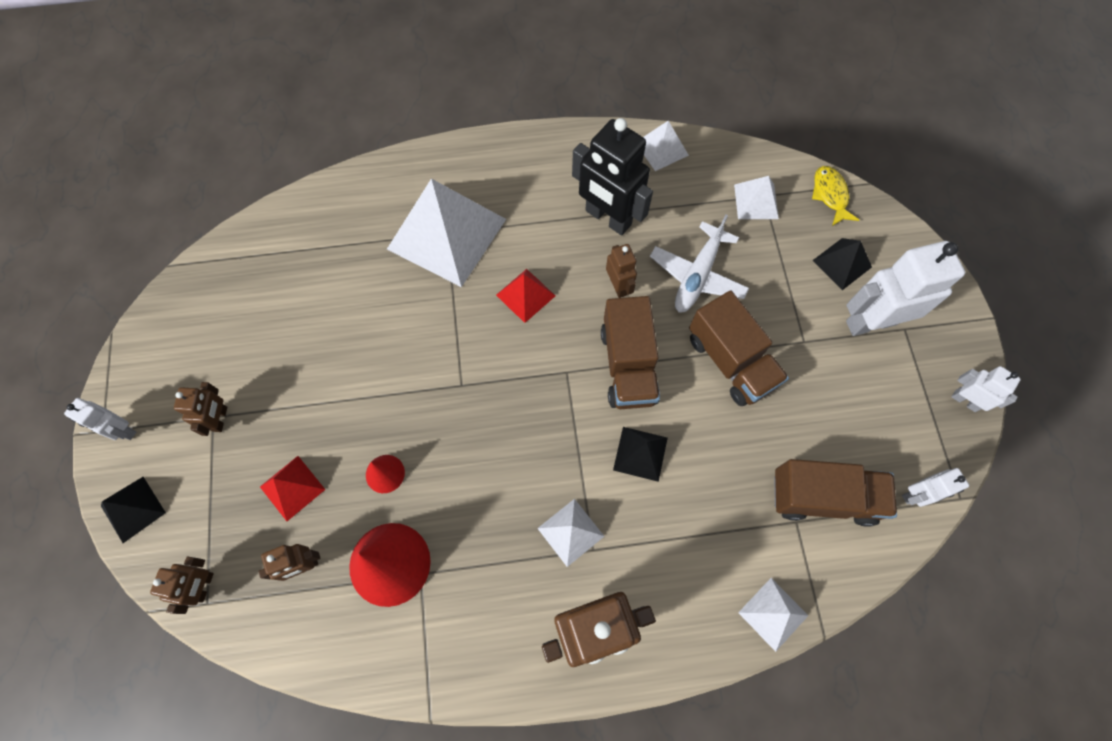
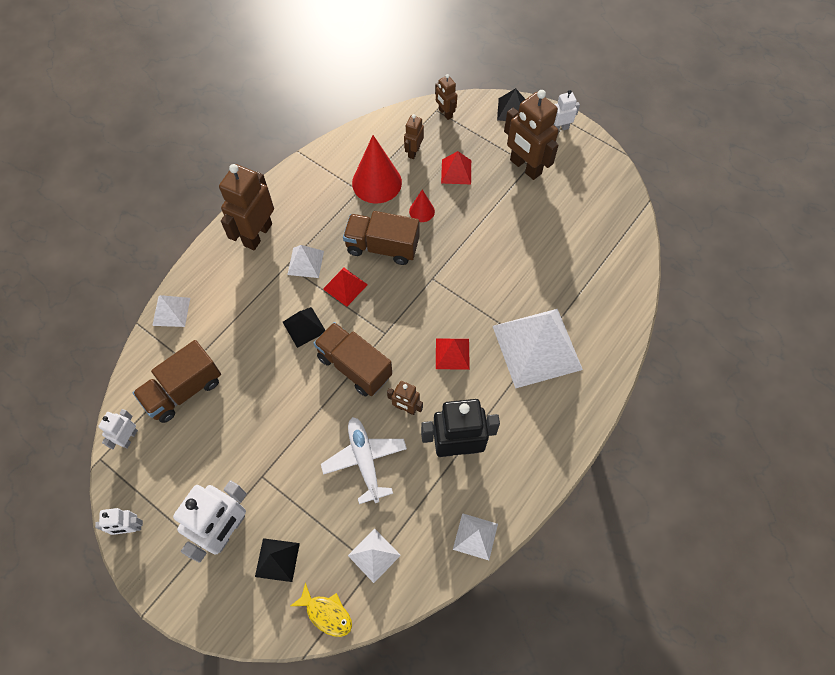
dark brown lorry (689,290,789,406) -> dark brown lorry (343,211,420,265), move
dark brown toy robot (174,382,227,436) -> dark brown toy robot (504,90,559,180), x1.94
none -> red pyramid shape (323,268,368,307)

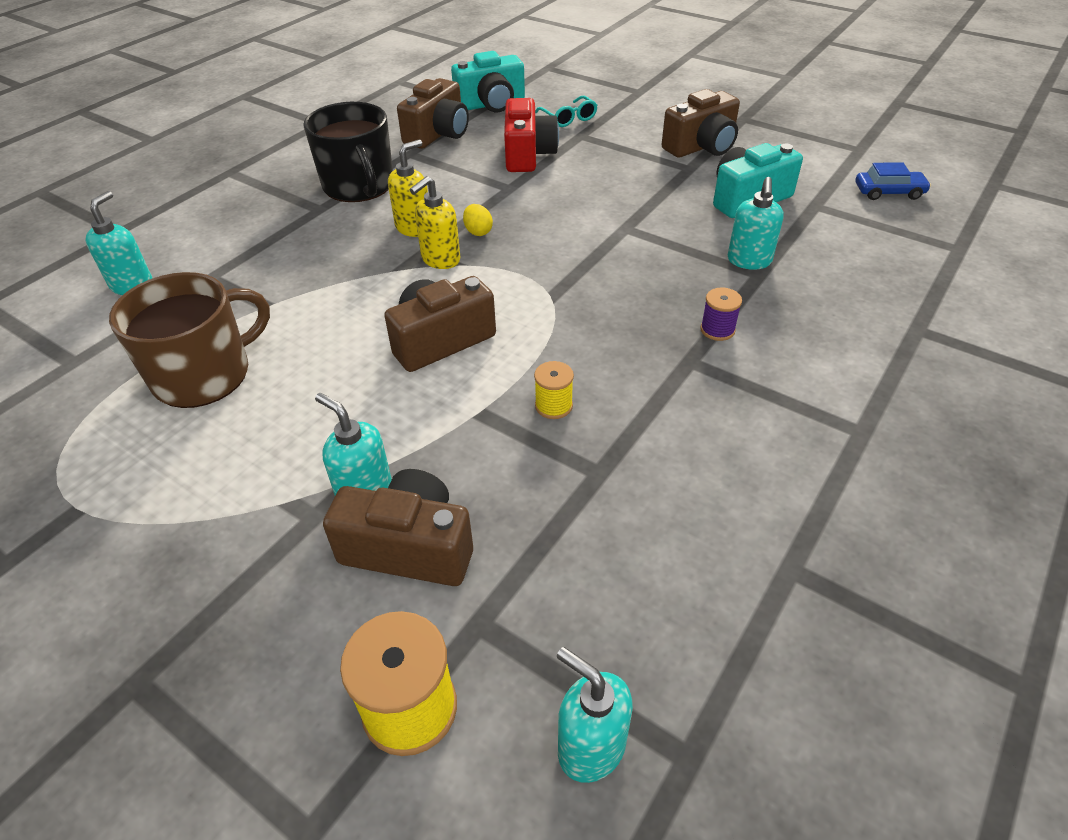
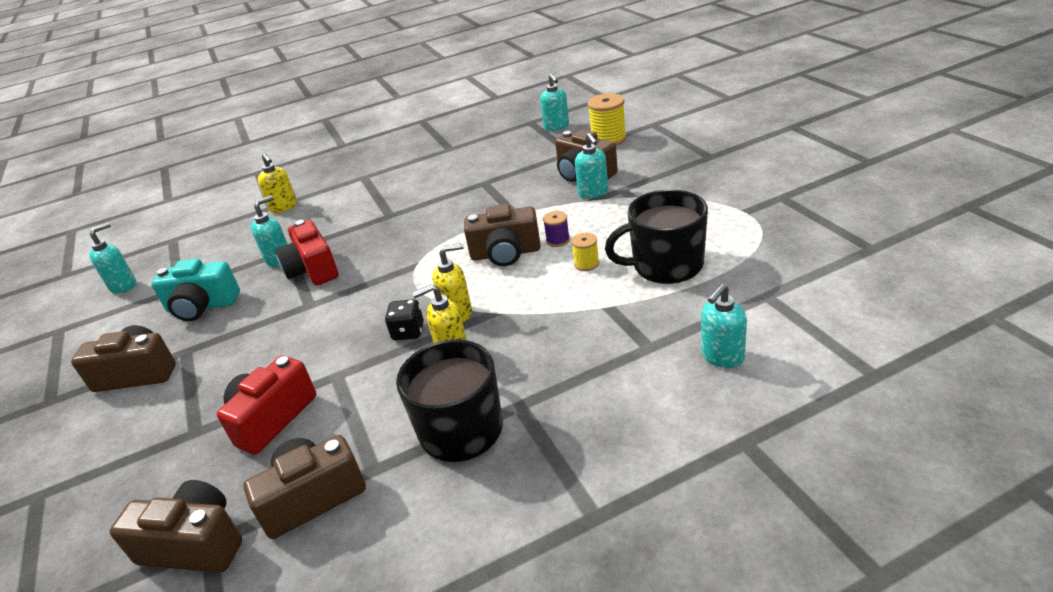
aqua compact camera (451,51,525,112) -> dark brown compact camera (110,480,242,573)
aqua eyeglasses (535,96,598,127) -> none
blue toy car (856,162,931,200) -> aqua soap pump (89,222,136,293)
bright yellow egg (463,204,493,236) -> jet-black game die (385,299,424,340)
dark brown coffee mug (109,272,270,408) -> jet-black coffee mug (605,189,708,284)
violet bobbin (700,288,742,341) -> violet bobbin (543,211,570,247), move
bright yellow bobbin (534,361,574,419) -> bright yellow bobbin (571,233,599,271), move
none -> bright yellow soap pump (258,153,297,213)
none -> red compact camera (275,220,339,286)

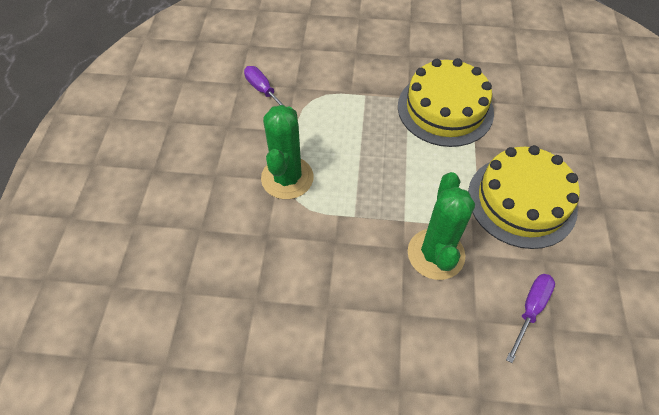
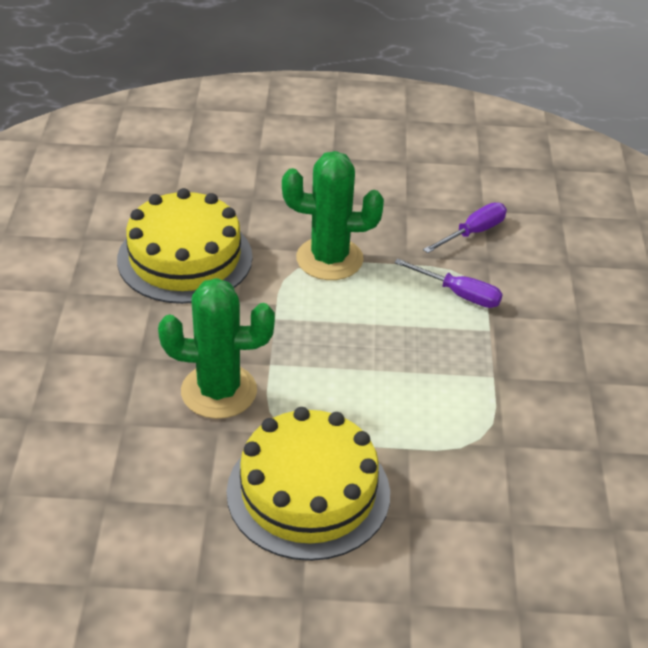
bright yellow cake (398,58,494,147) -> bright yellow cake (117,188,252,304), move
violet flat screwdriver (506,274,555,363) -> violet flat screwdriver (394,259,503,308), move

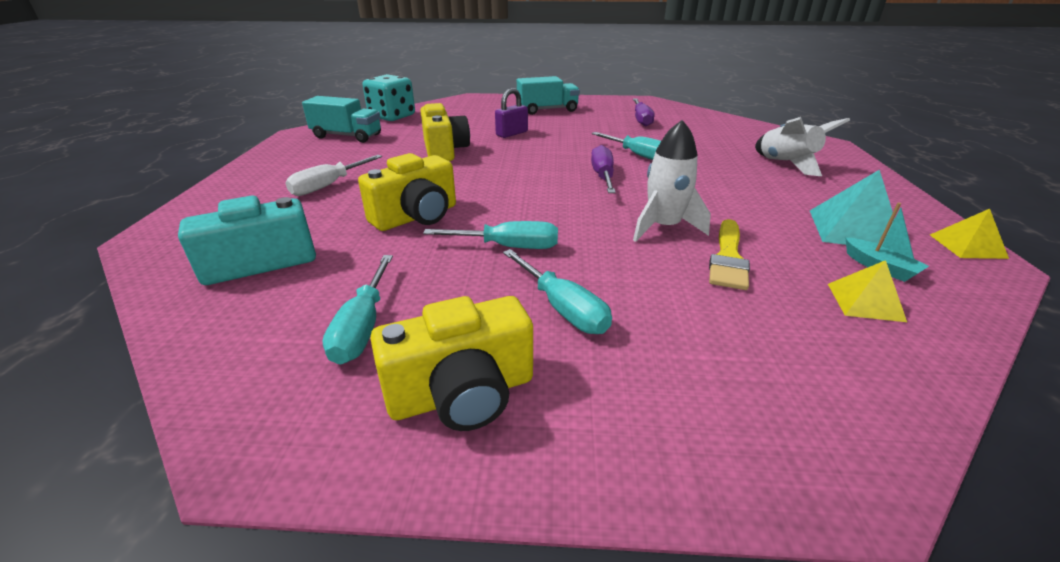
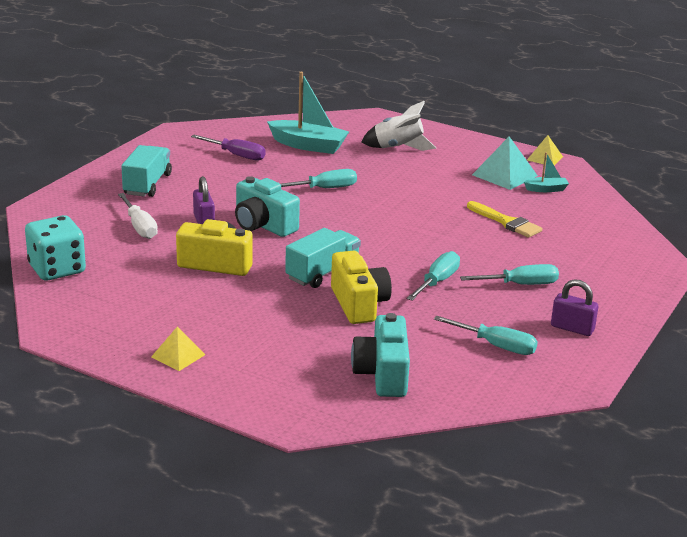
aqua lorry (302,96,381,143) -> aqua lorry (285,228,361,288), move
white toy rocket (633,120,711,242) -> none
violet flat screwdriver (591,145,616,193) -> none
white flat screwdriver (285,155,382,196) -> white flat screwdriver (118,193,158,239), move
bright yellow pyramid shape (828,260,907,322) -> bright yellow pyramid shape (151,326,206,371), move
bright yellow compact camera (370,296,533,431) -> violet small lock (551,279,598,336)
none -> aqua toy boat (267,72,349,154)
none -> aqua compact camera (235,176,300,237)

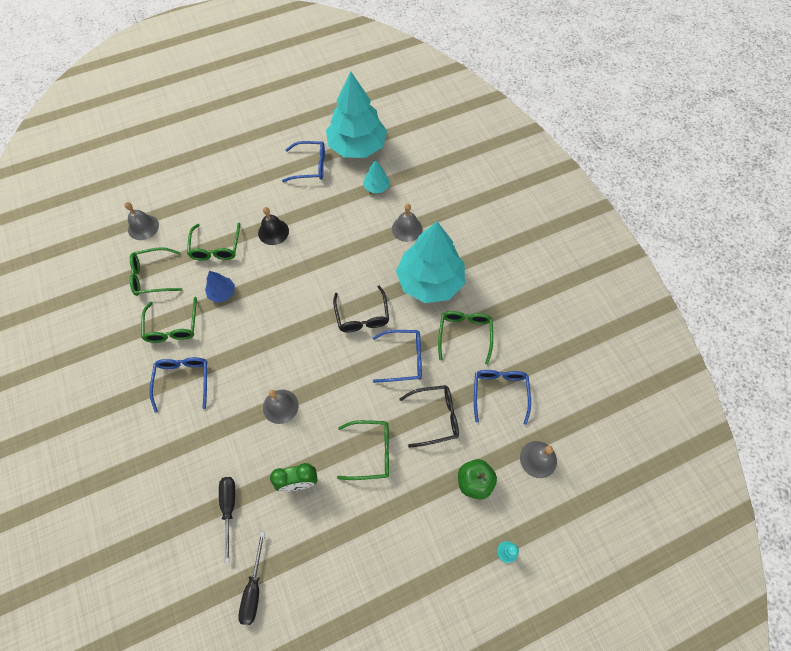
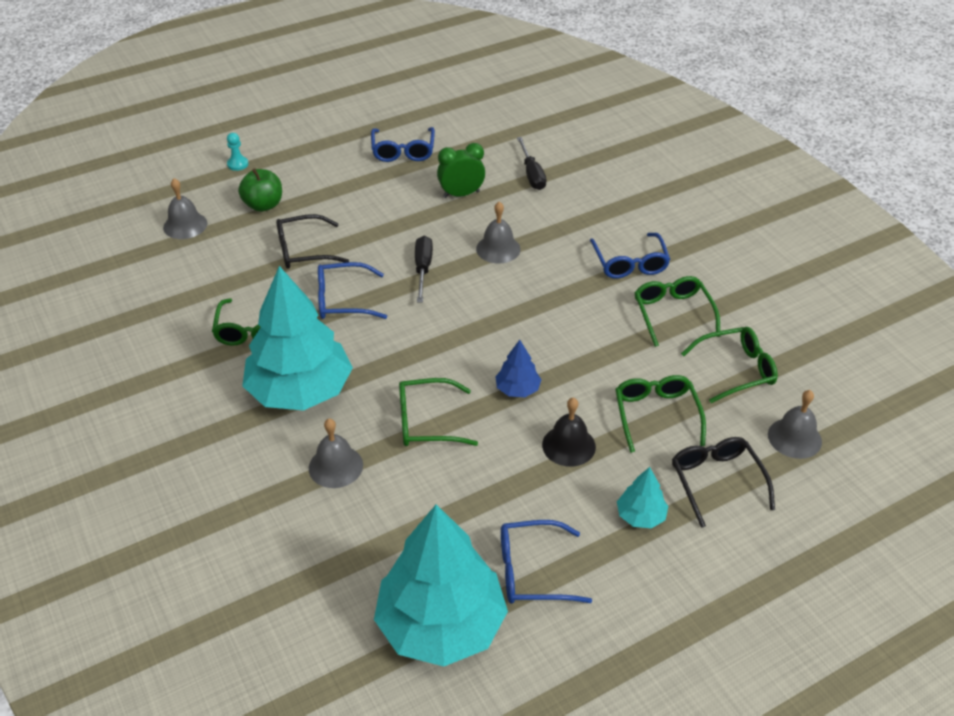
aqua fir tree (363,160,390,194) -> aqua fir tree (617,467,668,528), move
blue fir tree (205,271,235,303) -> blue fir tree (495,340,542,397), move
jet-black eyeglasses (333,286,389,332) -> jet-black eyeglasses (672,437,775,528), move
blue eyeglasses (474,370,531,425) -> blue eyeglasses (371,127,435,162), move
emerald eyeglasses (337,420,389,480) -> emerald eyeglasses (399,378,478,446), move
jet-black flat screwdriver (238,532,265,625) -> jet-black flat screwdriver (415,236,433,303), move

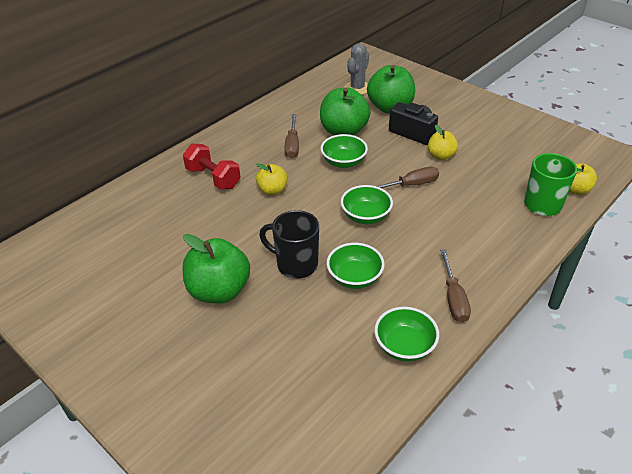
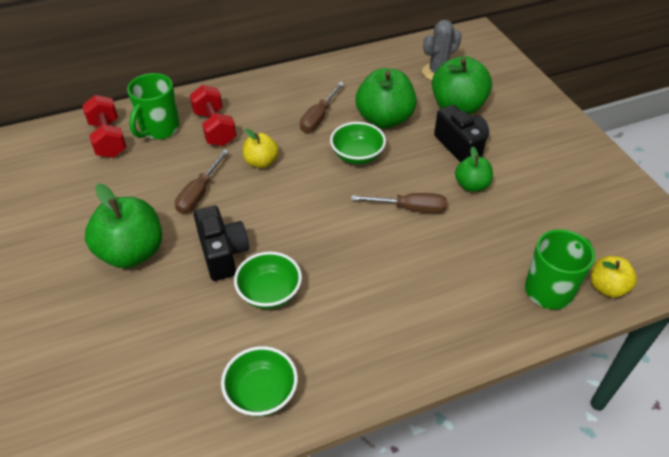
bright yellow toy apple (428,125,458,160) -> emerald toy apple (455,147,493,192)
emerald serving bowl (341,185,393,224) -> none
jet-black coffee mug (259,210,319,279) -> jet-black compact camera (194,206,249,281)
dark brown flat screwdriver (440,249,471,322) -> dark brown flat screwdriver (175,149,229,214), move
none -> emerald coffee mug (127,73,180,139)
none -> red free weight (82,95,127,158)

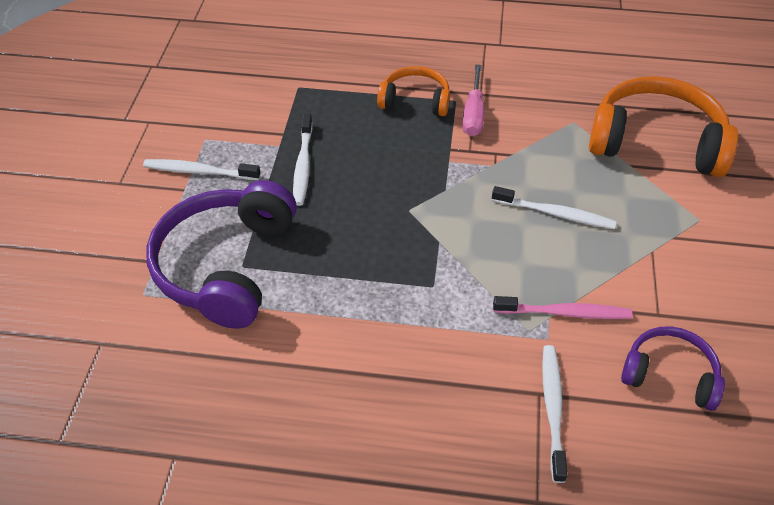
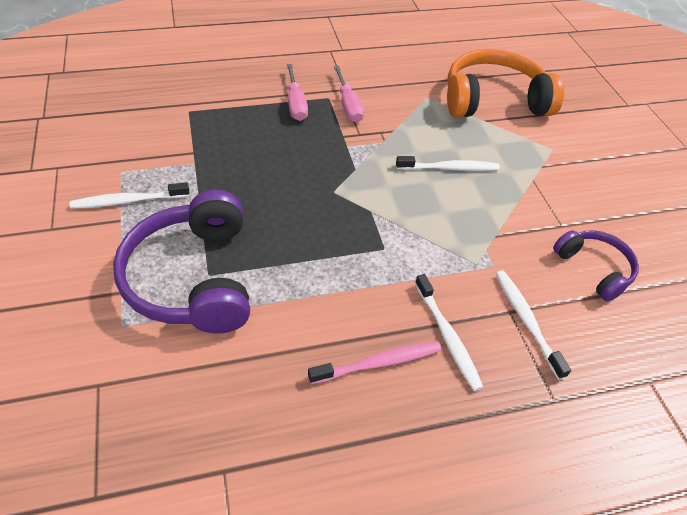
orange-coloured over-ear headphones (377,66,450,116) -> pink flat screwdriver (287,64,308,121)
white tooth brush (293,114,313,206) -> white tooth brush (415,274,483,391), move
pink tooth brush (493,296,633,319) -> pink tooth brush (308,341,441,384), move
violet over-ear headphones (621,326,725,411) -> violet over-ear headphones (553,230,639,302), 60 degrees clockwise

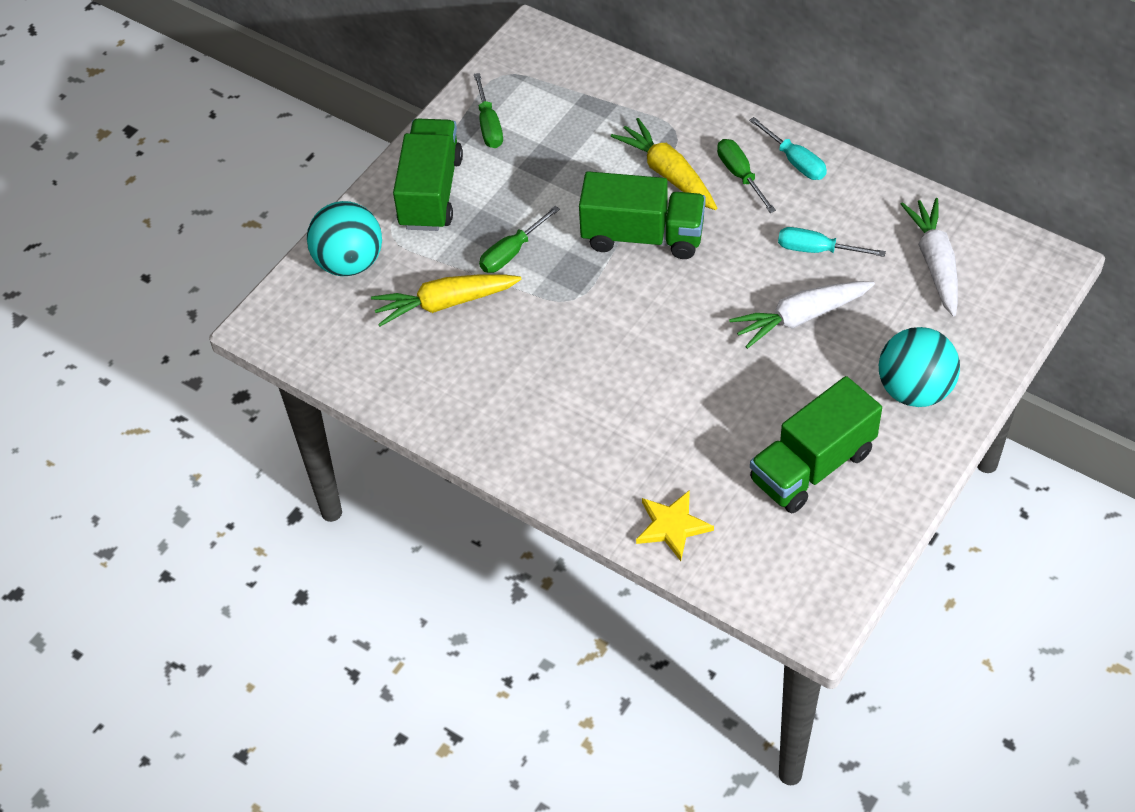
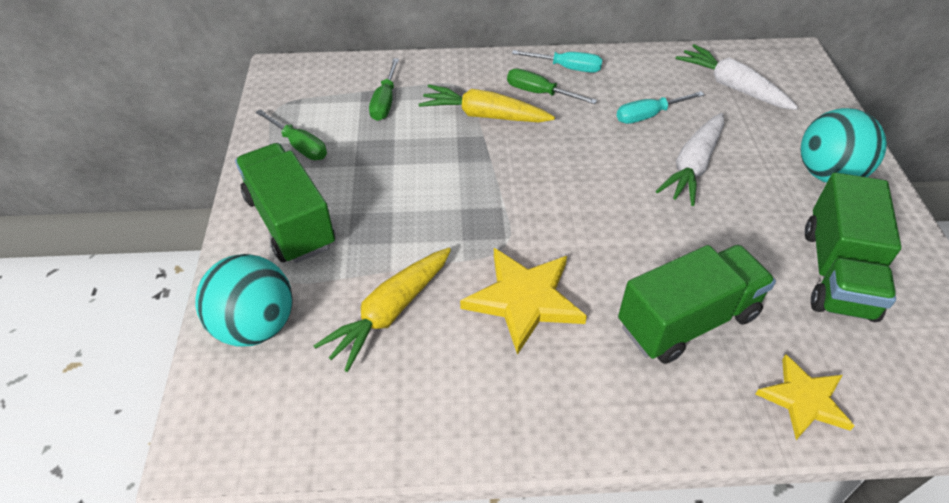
emerald lorry (579,171,706,259) -> emerald lorry (618,245,776,364), move
emerald flat screwdriver (479,206,560,273) -> emerald flat screwdriver (369,58,399,121), move
none -> bright yellow star shape (460,248,587,355)

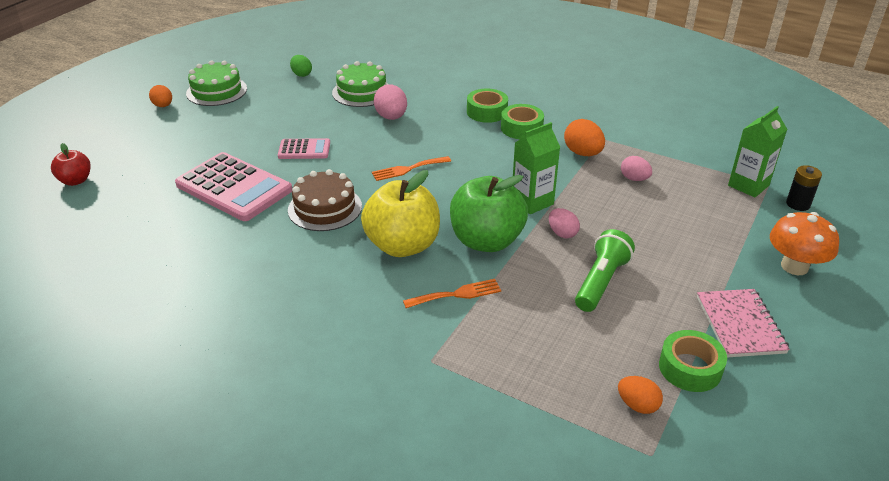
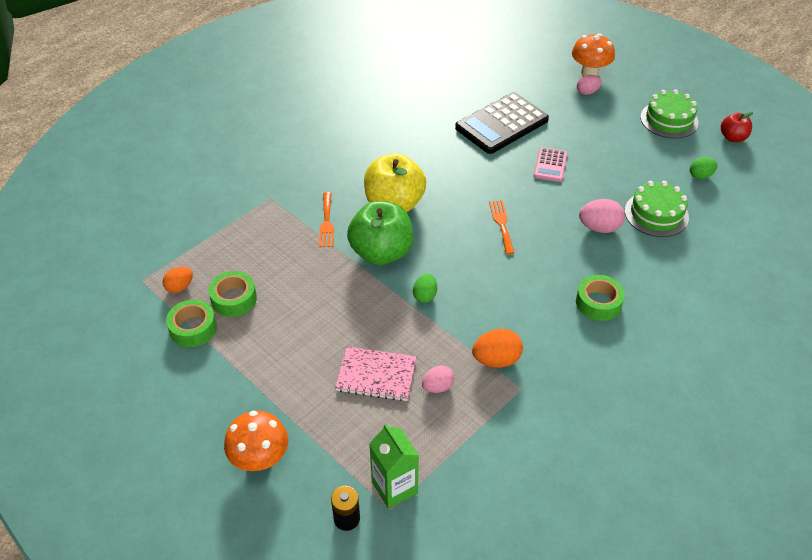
orange-coloured egg (149,85,172,107) -> none
emerald roll of tape (501,104,544,139) -> emerald roll of tape (208,271,257,317), move
emerald juice carton (513,122,560,214) -> emerald egg (413,274,437,303)
red toy apple (51,143,91,186) -> red toy apple (721,112,753,142), move
pink calculator (175,152,292,221) -> jet-black calculator (455,92,549,154)
dark brown cake (288,169,362,231) -> none
pink egg (549,208,580,238) -> pink egg (577,75,602,95), move
emerald pocket torch (575,229,635,312) -> none
pink notepad (697,289,790,357) -> pink notepad (335,347,416,401), move
none -> orange-coloured fungus (572,33,615,76)

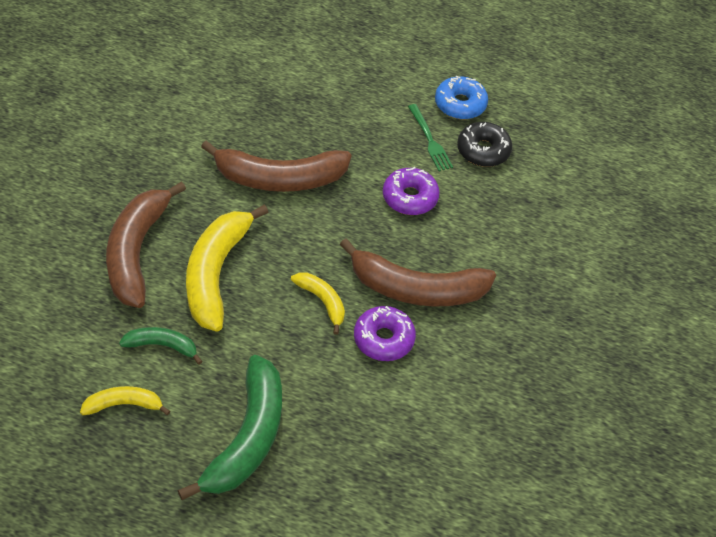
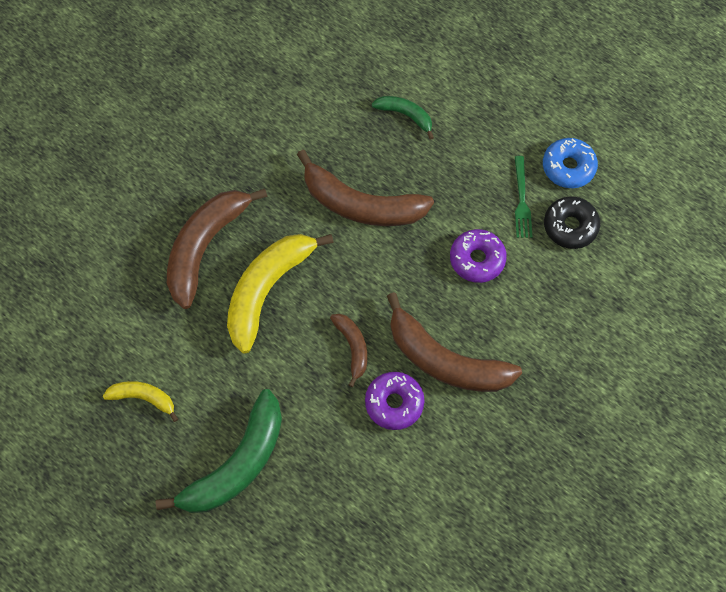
bright yellow banana fruit (291,272,345,335) -> dark brown banana fruit (330,314,367,387)
emerald banana fruit (119,327,202,364) -> emerald banana fruit (372,96,434,140), move

